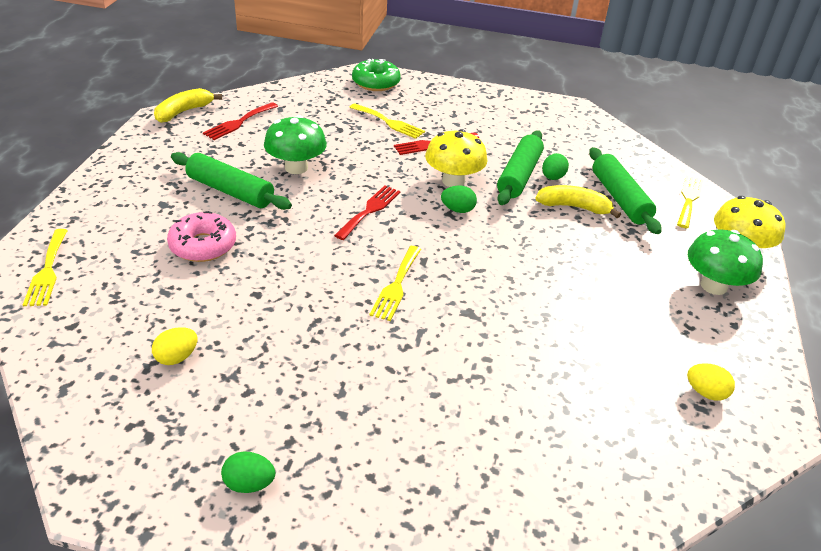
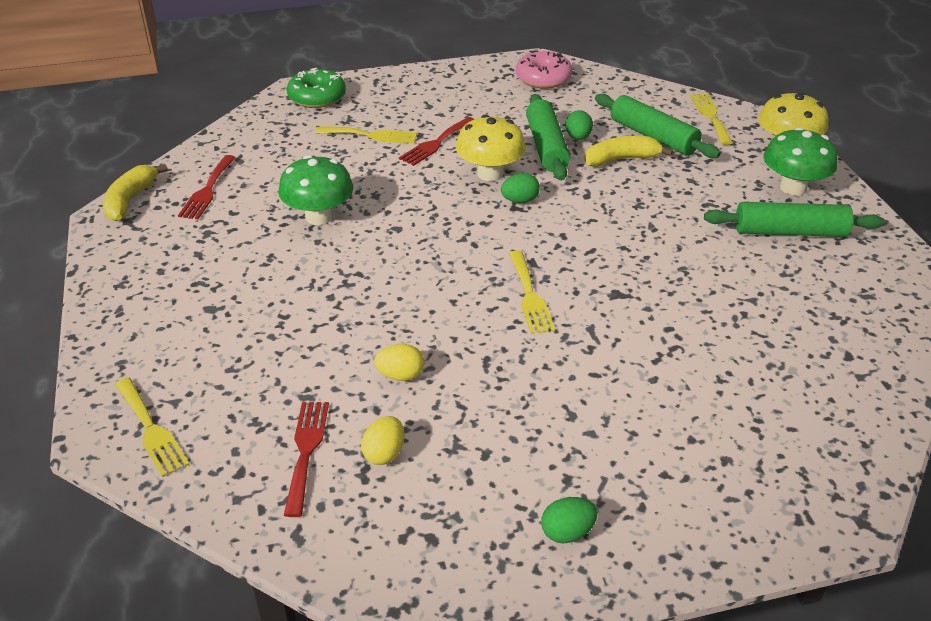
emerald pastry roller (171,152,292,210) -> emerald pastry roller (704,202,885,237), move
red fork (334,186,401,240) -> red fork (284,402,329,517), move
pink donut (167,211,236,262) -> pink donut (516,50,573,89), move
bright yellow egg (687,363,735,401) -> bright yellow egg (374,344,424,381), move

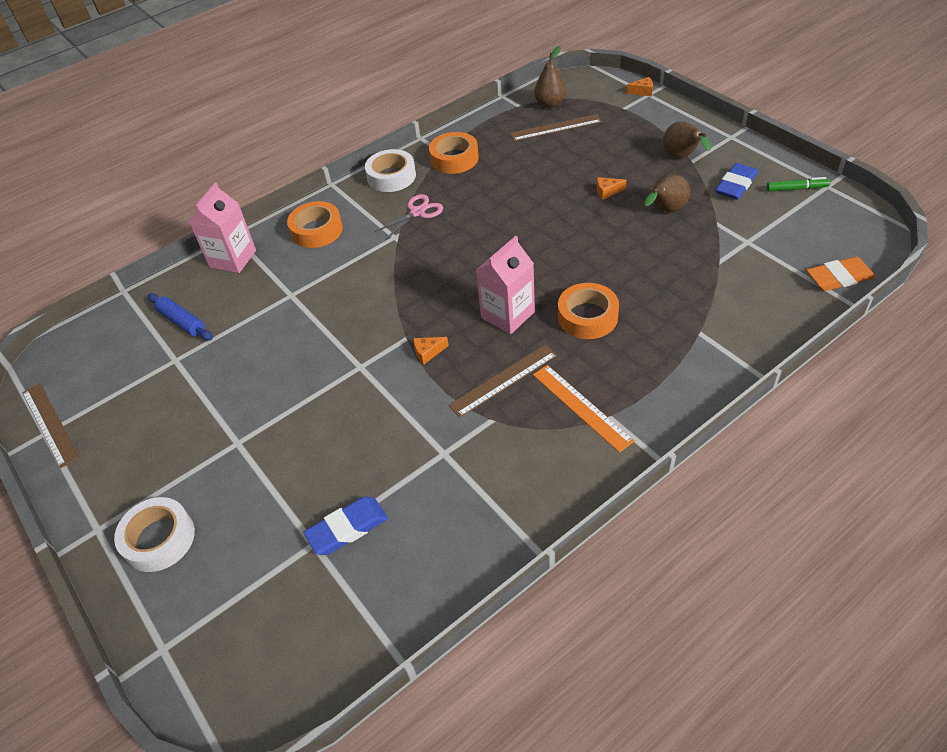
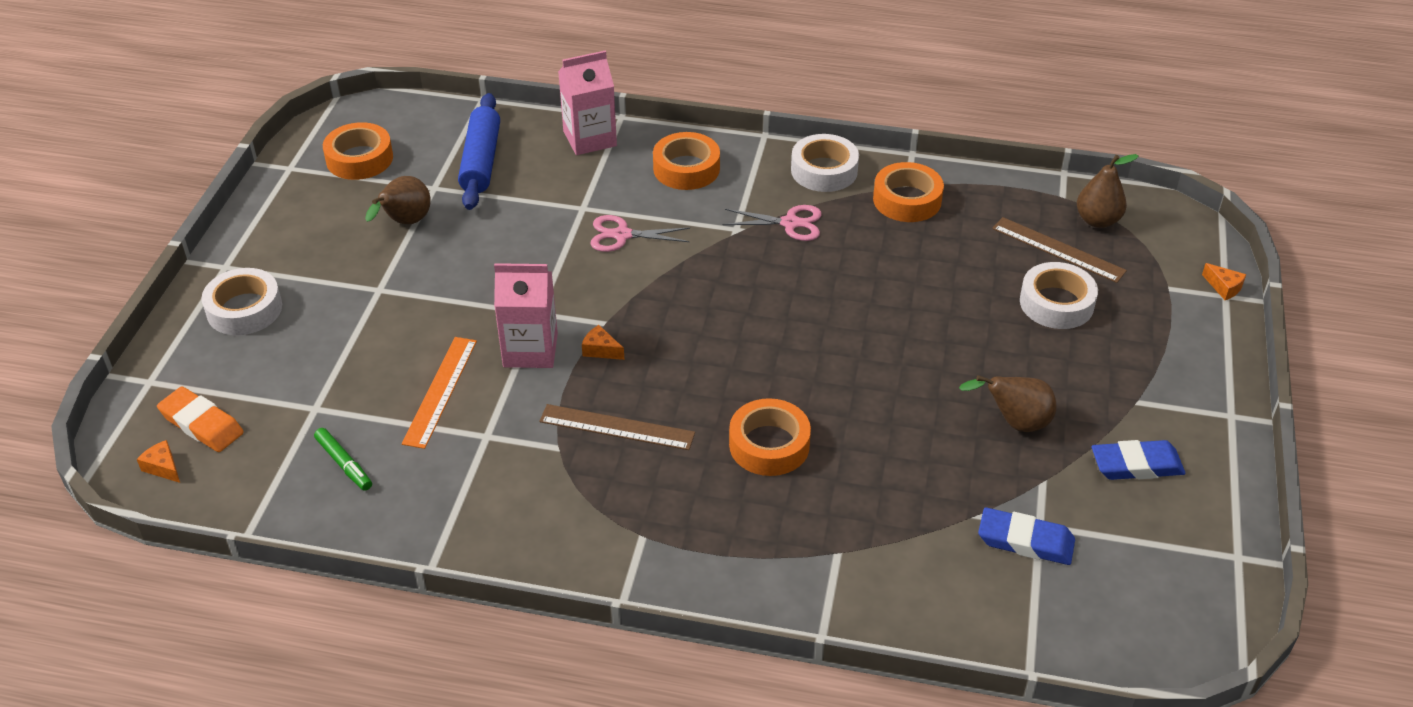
dark brown pear fruit (663,122,711,158) -> dark brown pear fruit (365,176,431,224), move
orange-coloured cheese (597,177,626,200) -> orange-coloured cheese (137,440,180,483), move
emerald marker pen (766,177,830,192) -> emerald marker pen (314,428,372,491), move
pink juice carton (476,236,535,334) -> pink juice carton (494,263,558,368), move
orange-coloured gum eraser (806,257,876,291) -> orange-coloured gum eraser (157,386,244,452), move
blue pastry roller (148,293,213,340) -> blue pastry roller (458,93,500,210), x1.51
orange-coloured measuring stick (533,365,634,453) -> orange-coloured measuring stick (402,337,477,449), move
dark brown measuring stick (22,383,80,468) -> none
blue gum eraser (303,496,388,555) -> blue gum eraser (978,507,1075,565), move
none -> orange-coloured roll of tape (323,122,393,180)
none -> pink scissors (591,215,690,252)
none -> white roll of tape (1020,262,1098,329)

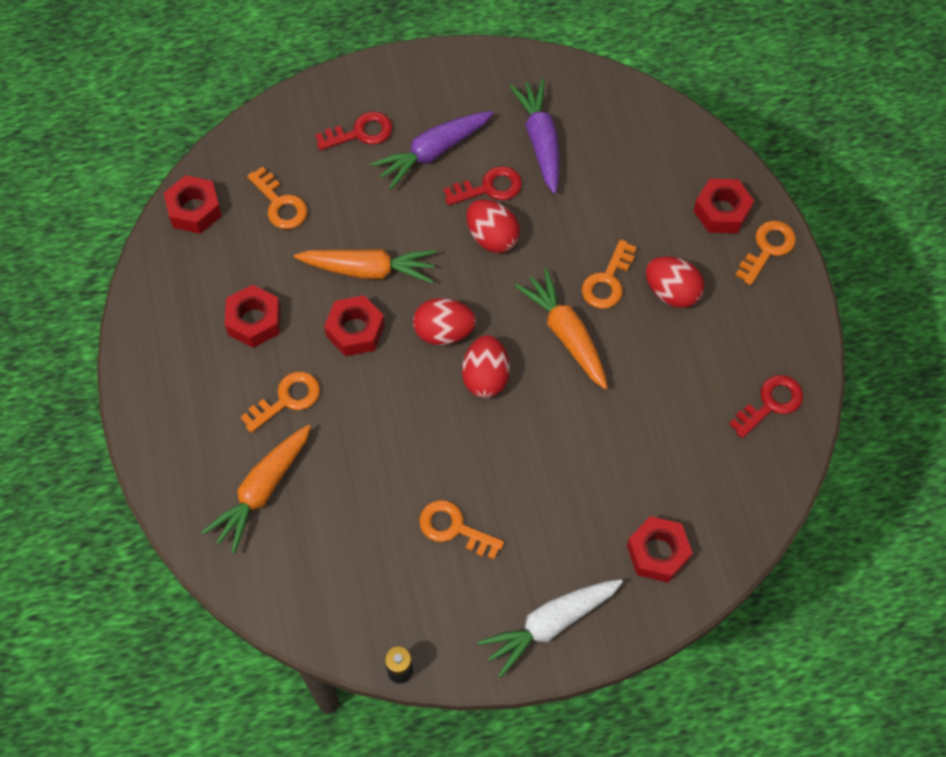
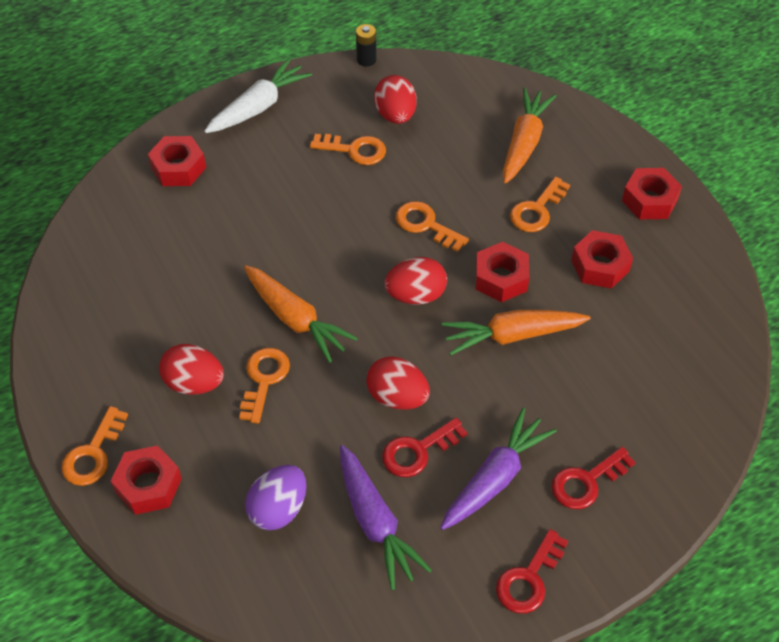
orange-coloured latchkey (247,166,307,229) -> orange-coloured latchkey (396,201,469,252), move
red hexagon nut (164,175,222,234) -> red hexagon nut (622,168,682,219), move
red egg (462,335,510,398) -> red egg (374,75,417,124), move
red latchkey (729,375,803,438) -> red latchkey (496,529,568,613), move
none -> violet egg (245,465,307,530)

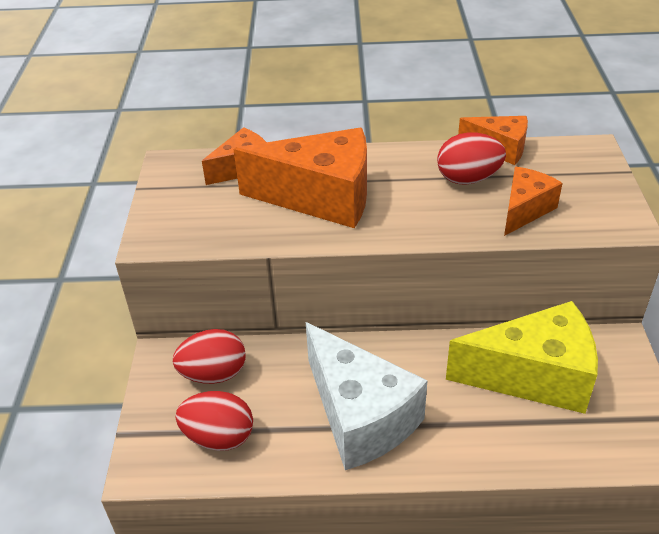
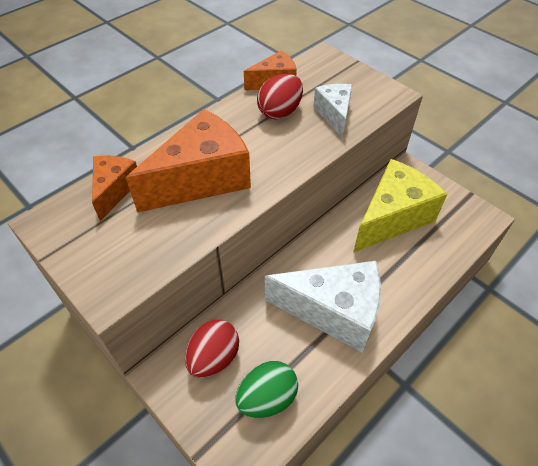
orange-coloured cheese (504,167,563,236) -> white cheese (313,84,352,138)
red egg (176,391,253,451) -> emerald egg (235,361,298,418)

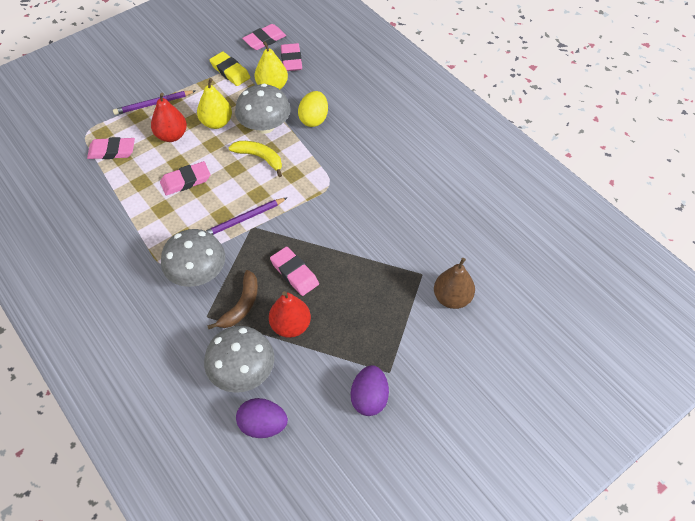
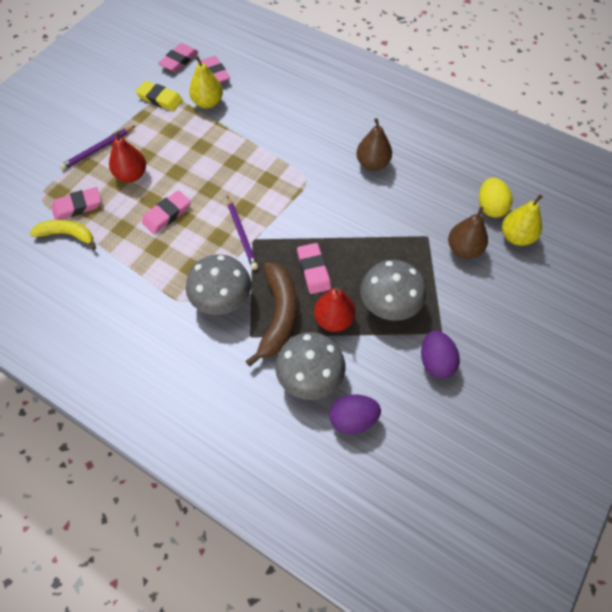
bright yellow pear fruit (197,78,232,129) -> bright yellow pear fruit (502,194,543,246), move
gray fungus (235,84,291,134) -> gray fungus (360,260,426,321), move
bright yellow egg (298,91,328,127) -> bright yellow egg (479,178,512,218), move
bright yellow banana fruit (228,141,282,177) -> bright yellow banana fruit (30,220,96,250), move
violet wooden pencil (206,197,288,235) -> violet wooden pencil (227,196,258,270), 60 degrees counterclockwise
pink gum eraser (270,246,319,296) -> pink gum eraser (297,243,331,294), 45 degrees clockwise
dark brown banana fruit (207,270,258,329) -> dark brown banana fruit (246,262,297,367), x1.53
none -> dark brown pear fruit (356,118,392,171)

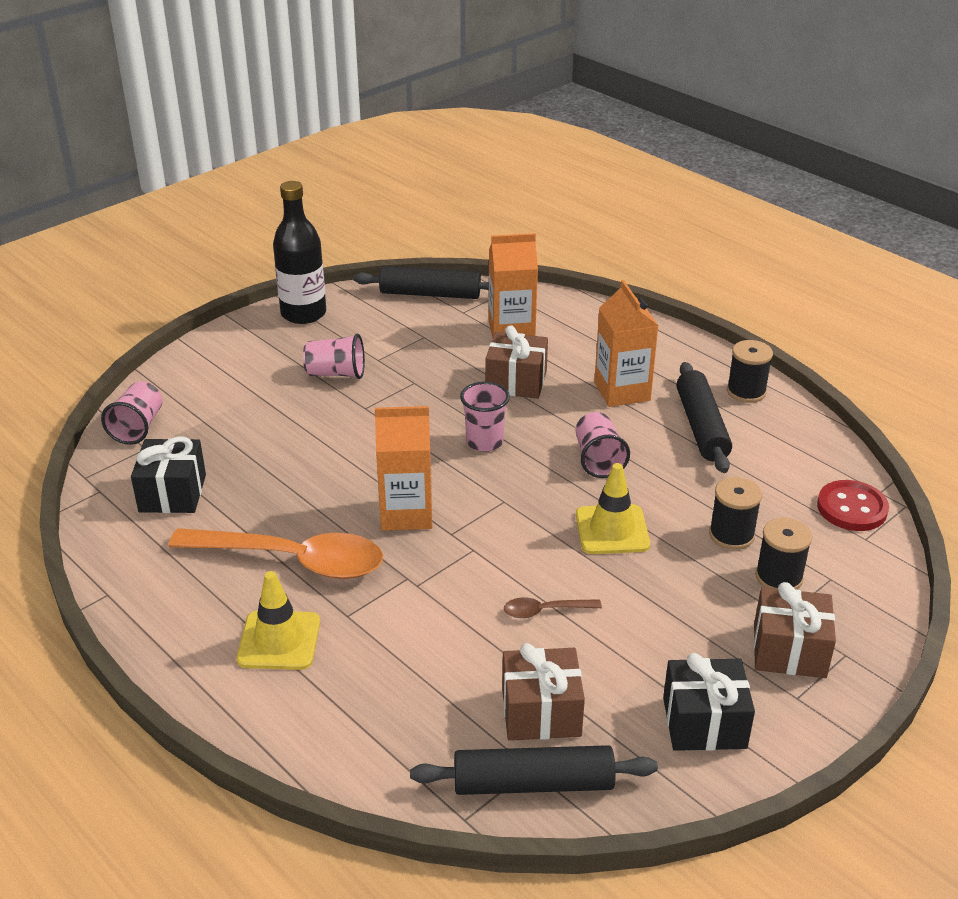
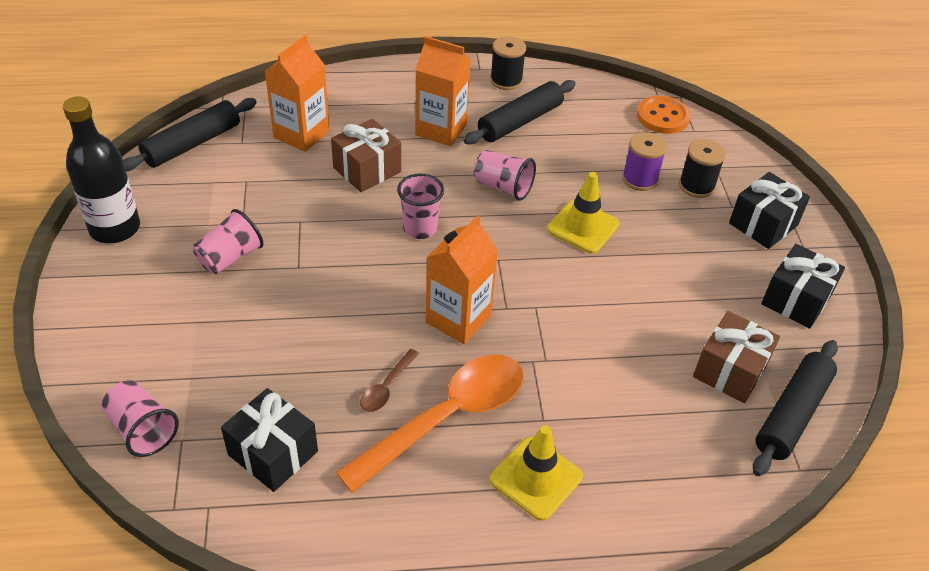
jet-black pastry roller (676,362,732,473) -> jet-black pastry roller (463,80,576,144), 75 degrees counterclockwise
jet-black bobbin (709,477,762,550) -> violet bobbin (622,132,667,191)
red button (817,480,889,531) -> orange-coloured button (637,96,690,134)
dark brown wrapped gift (754,582,836,678) -> jet-black wrapped gift (729,172,810,249)
dark brown tablespoon (504,597,602,618) -> dark brown tablespoon (360,349,419,412), move

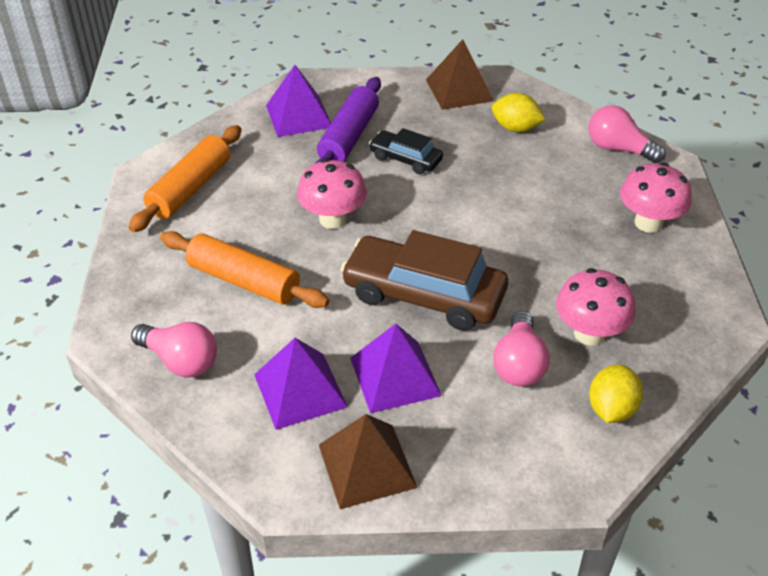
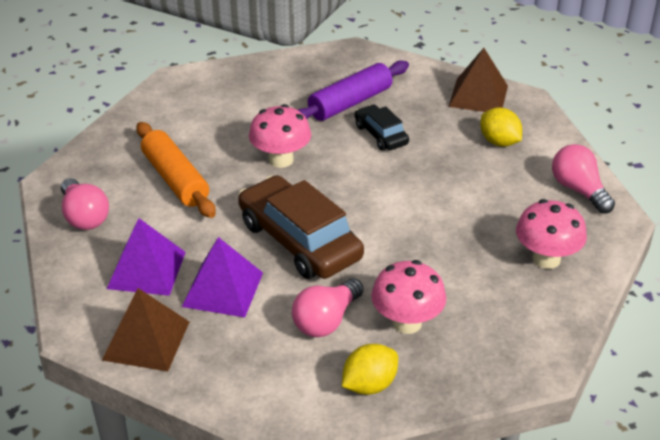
violet pyramid shape (266,65,331,137) -> none
orange-coloured pastry roller (128,125,241,232) -> none

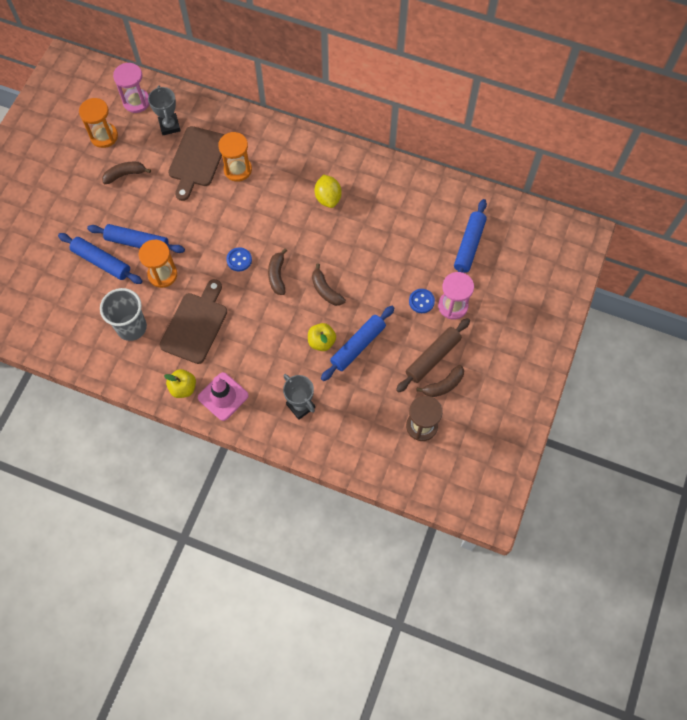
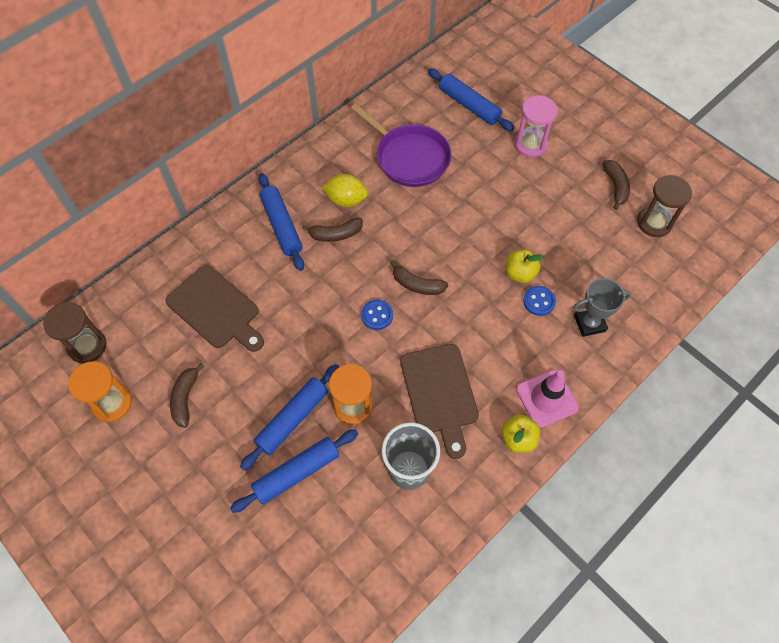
pink hourglass (113,63,149,113) -> dark brown hourglass (43,302,107,363)
gray prize cup (148,85,181,135) -> none
orange-coloured hourglass (218,132,252,182) -> none
dark brown banana fruit (312,264,346,306) -> dark brown banana fruit (302,218,363,242), move
dark brown cutting board (159,279,227,364) -> dark brown cutting board (400,344,479,459), 150 degrees counterclockwise
blue button (409,289,435,313) -> blue button (523,286,556,316), move
blue pastry roller (321,306,394,381) -> blue pastry roller (258,173,304,271), move
dark brown pastry roller (396,318,470,392) -> none
none -> violet skillet (351,103,452,187)

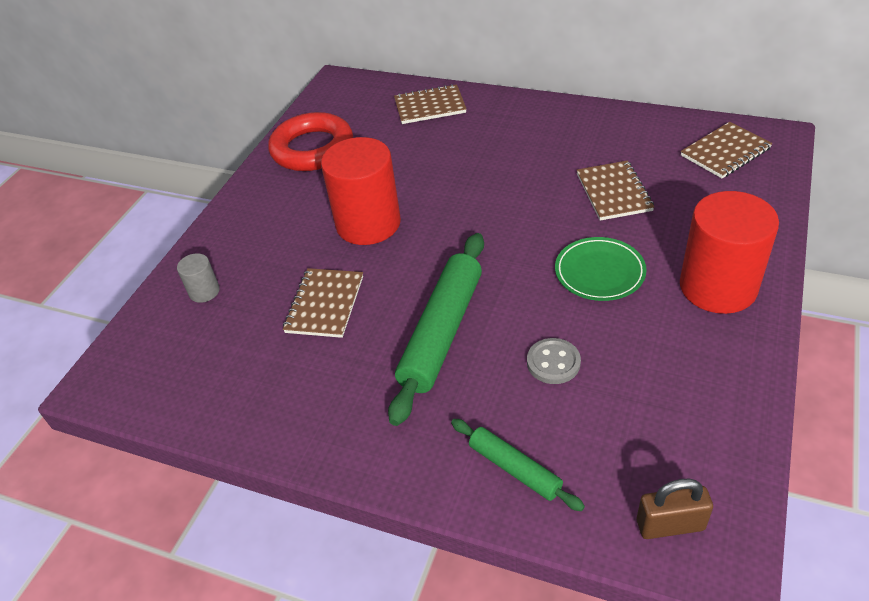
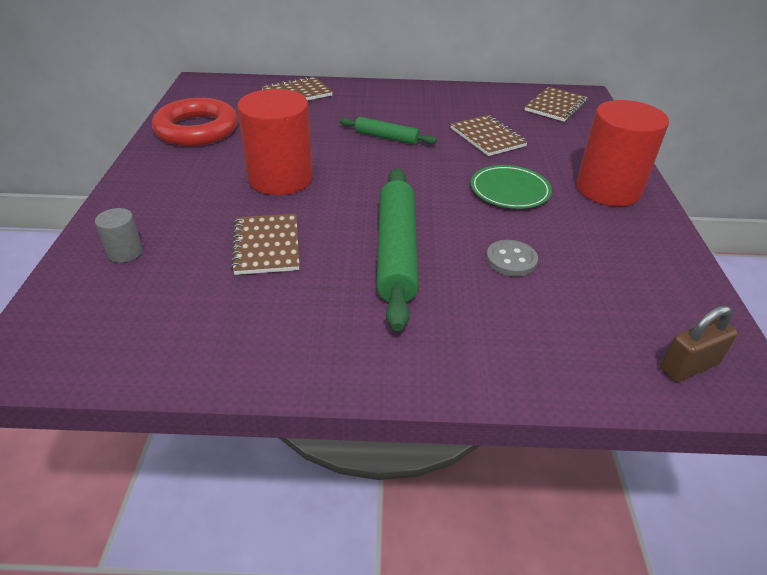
emerald pastry roller (451,419,585,511) -> emerald pastry roller (340,117,437,145), move

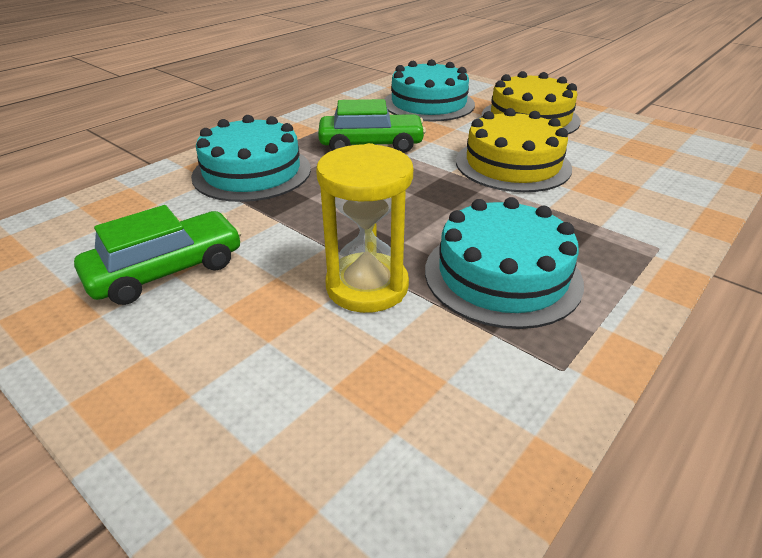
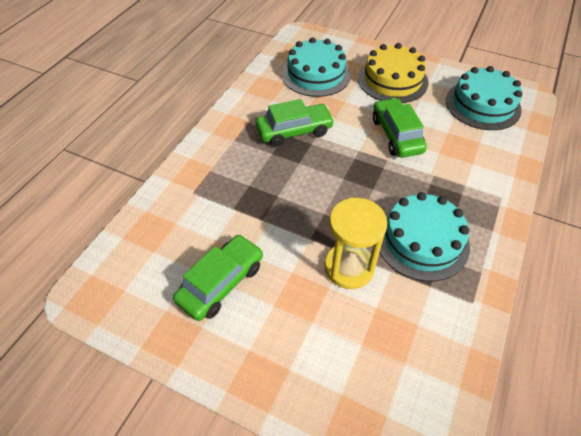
bright yellow cake (456,108,572,192) -> emerald toy car (373,98,427,158)
aqua cake (191,115,311,202) -> aqua cake (446,66,522,130), move

